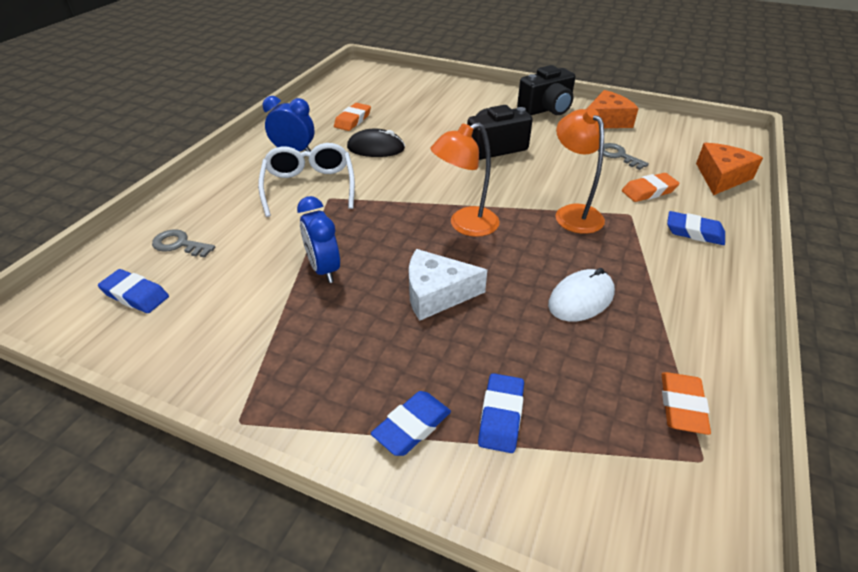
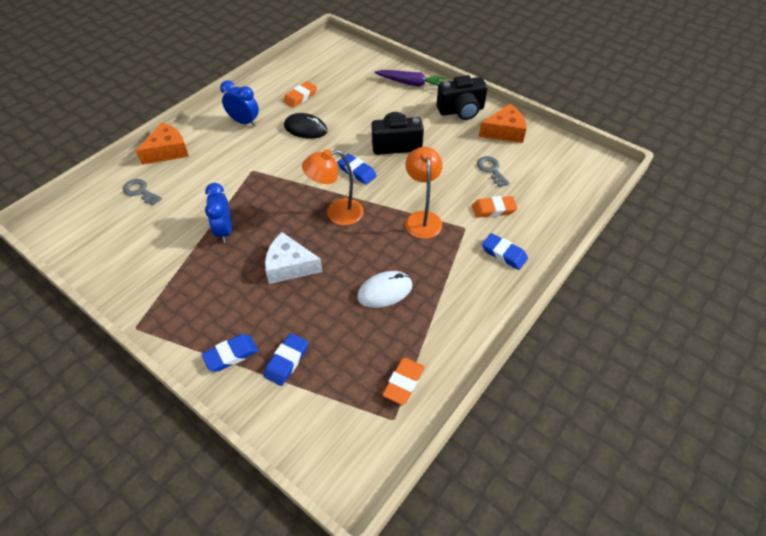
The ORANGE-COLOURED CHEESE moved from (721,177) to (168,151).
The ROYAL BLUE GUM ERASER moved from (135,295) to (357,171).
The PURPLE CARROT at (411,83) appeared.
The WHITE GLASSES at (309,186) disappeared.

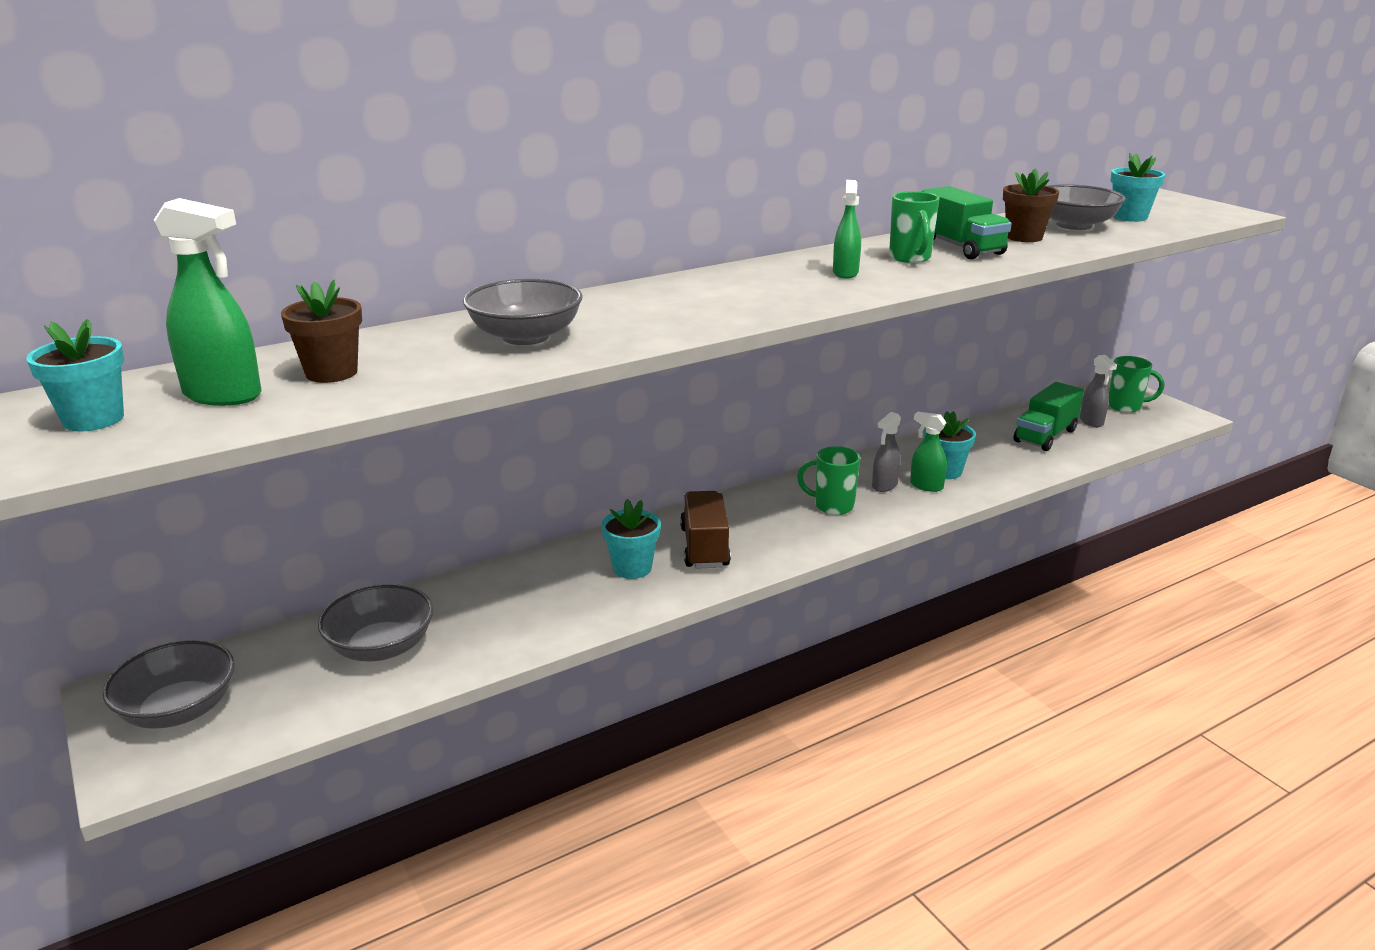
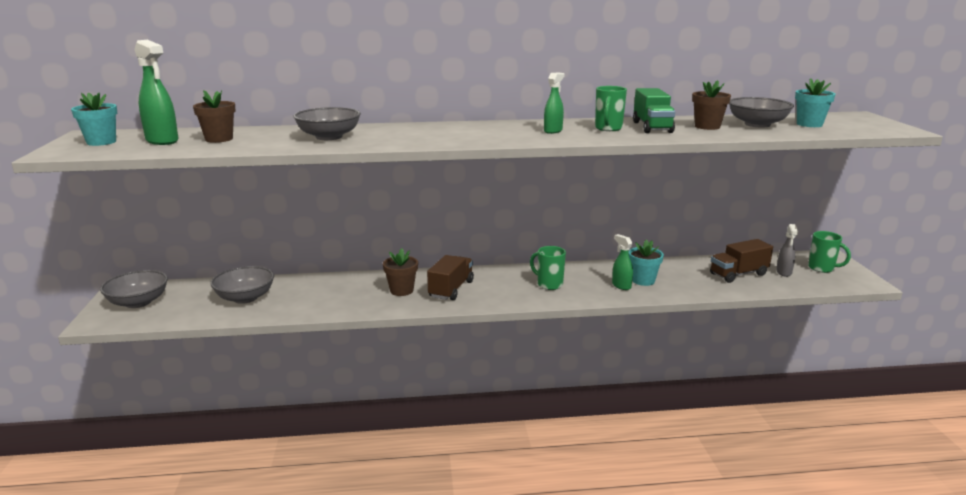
The TEAL POTTED PLANT at (632,568) became the BROWN POTTED PLANT at (401,290).
The GREEN TRUCK at (1045,436) became the BROWN TRUCK at (738,274).
The GRAY SPRAY CLEANER at (884,485) disappeared.

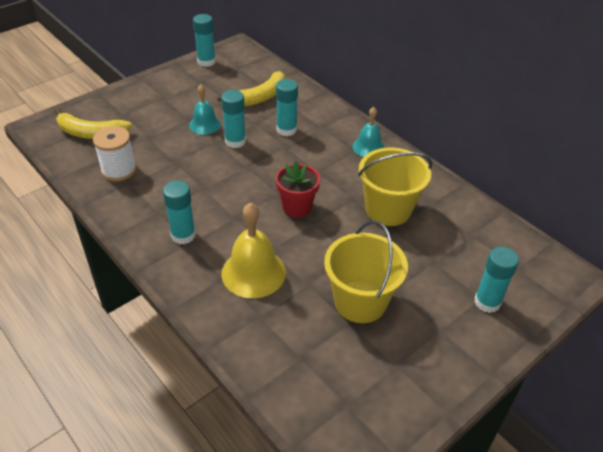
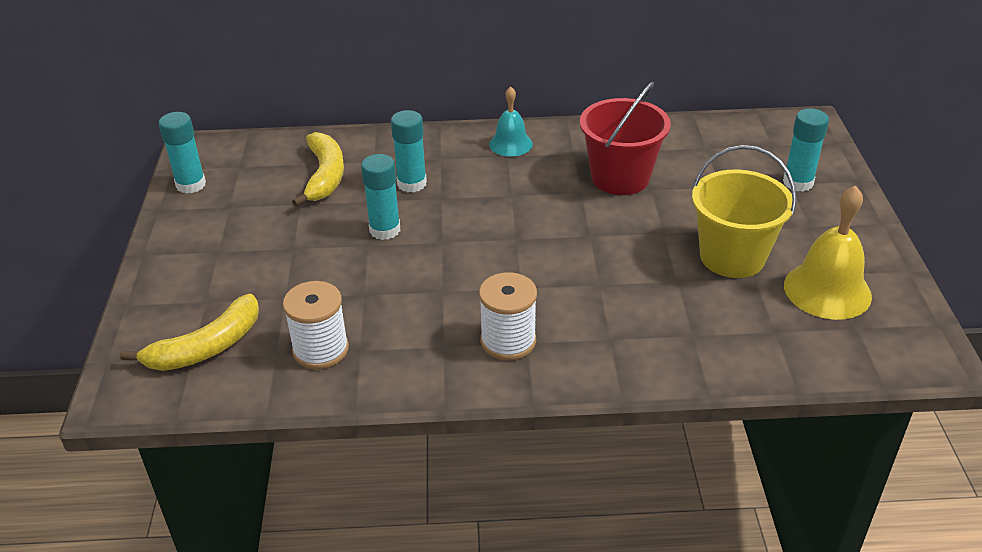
The TEAL STICK OF GLUE at (183,235) was replaced by the WHITE BOBBIN at (508,341).
The GOLDEN BUCKET at (388,209) became the SCARLET BUCKET at (620,178).
The GOLDEN BELL moved from (253,272) to (827,290).
The TEAL BELL at (205,125) disappeared.
The SCARLET POTTED PLANT at (297,207) disappeared.

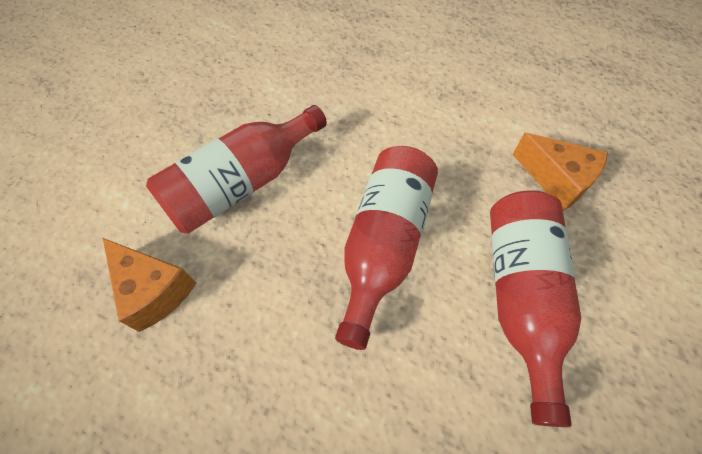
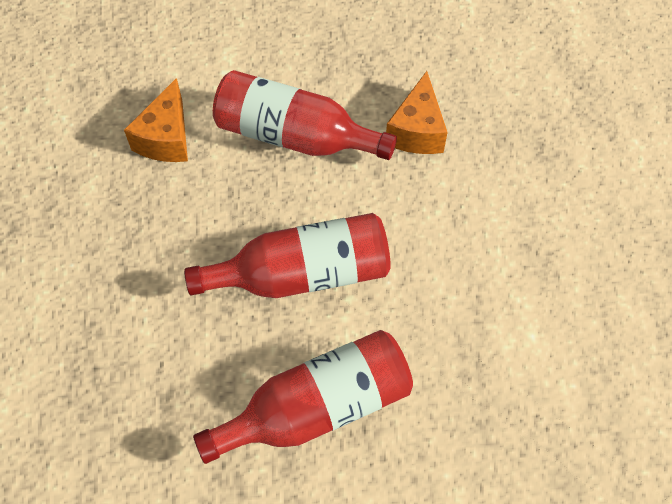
The ORANGE-COLOURED CHEESE moved from (556,180) to (417,131).

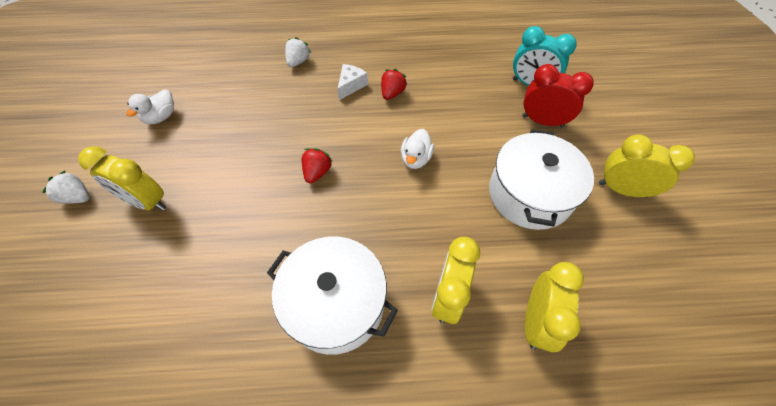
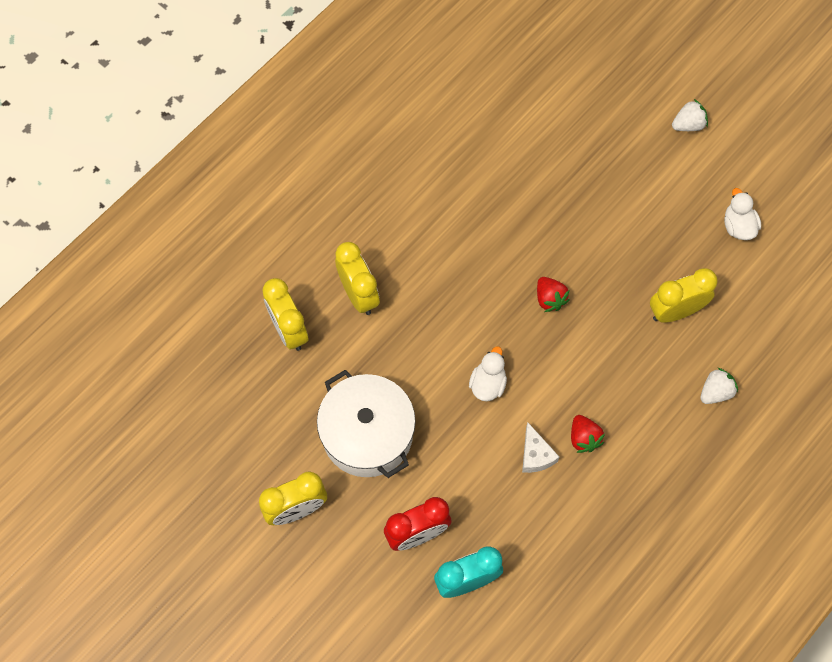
The WHITE TOY DUCK at (415,159) turned 45 degrees clockwise.
The WHITE CHEESE moved from (351,85) to (535,455).
The GOLDEN BEDSIDE CLOCK moved from (147,202) to (675,311).
The WHITE TOY STRAWBERRY at (298,62) turned 105 degrees counterclockwise.
The WHITE COOKING POT at (335,304) disappeared.

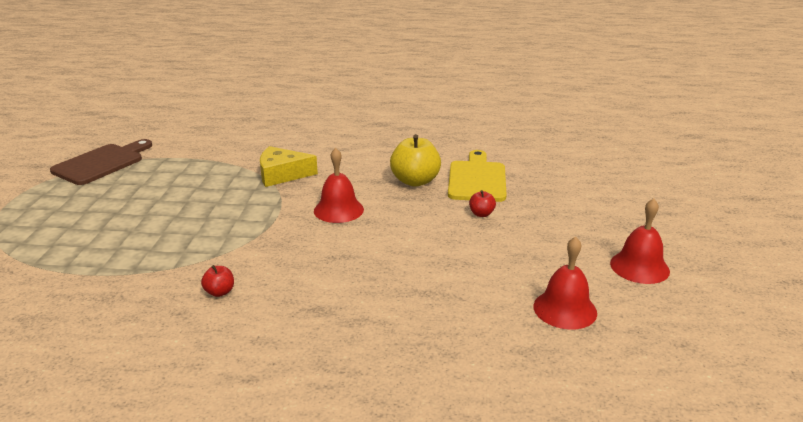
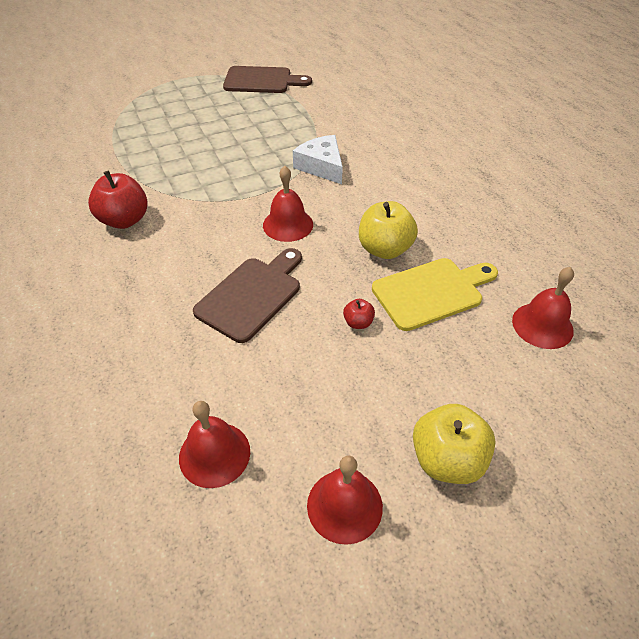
The SCARLET APPLE FRUIT at (220,292) changed to 2.06 times the size.
The BROWN CHOPPING BOARD at (252,295) appeared.
The GOLDEN CHEESE at (282,175) became the WHITE CHEESE at (321,166).
The GOLDEN APPLE FRUIT at (447,459) appeared.
The SCARLET BELL at (542,325) appeared.

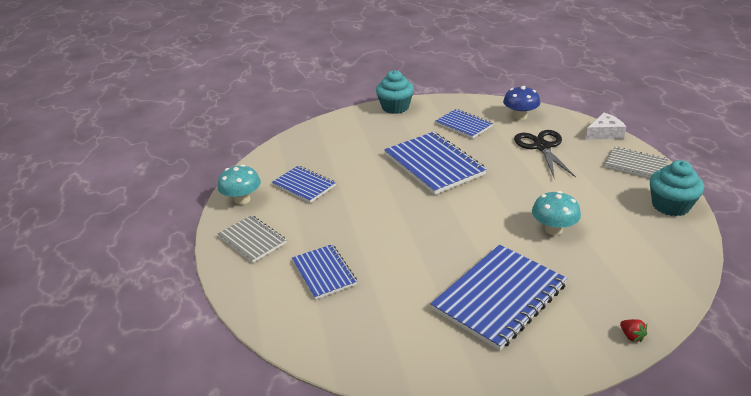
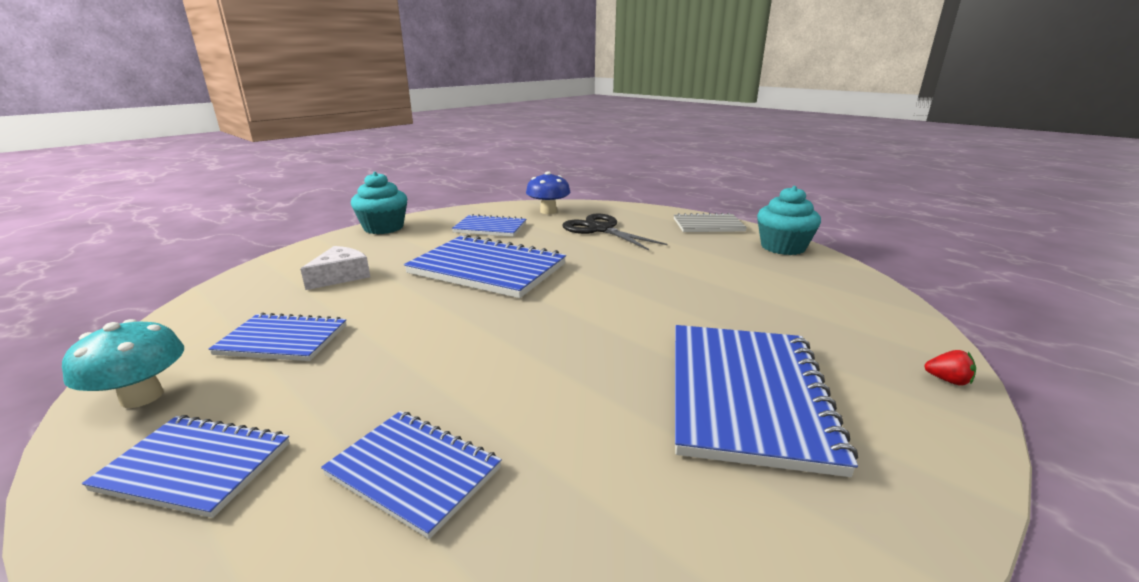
The GRAY NOTEPAD at (252,240) became the ROYAL BLUE NOTEPAD at (195,466).
The WHITE CHEESE moved from (604,133) to (340,276).
The TEAL MUSHROOM at (553,229) disappeared.

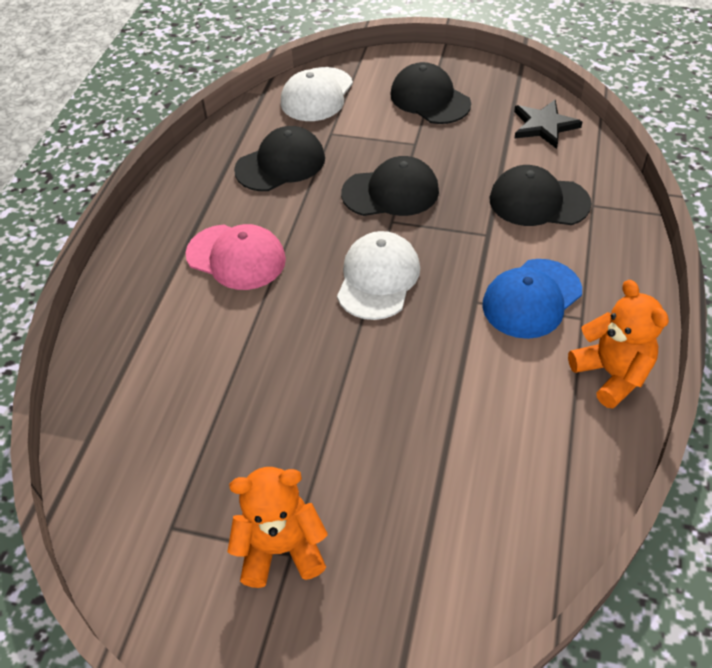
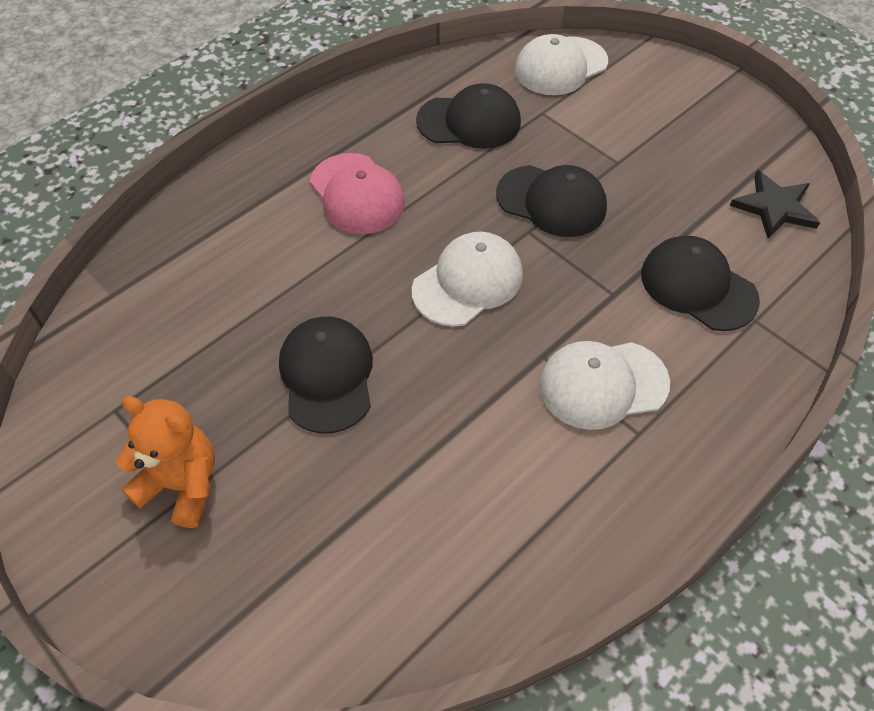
The EBONY CAP moved from (430,99) to (327,376).
The ROYAL BLUE CAP at (531,298) became the WHITE CAP at (603,384).
The ORANGE-COLOURED TEDDY BEAR at (611,374) disappeared.

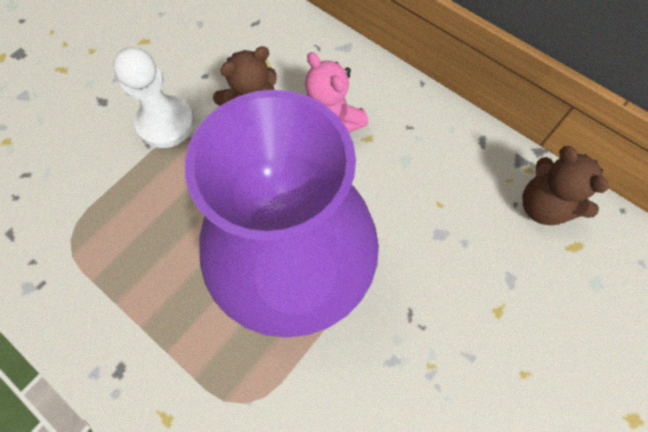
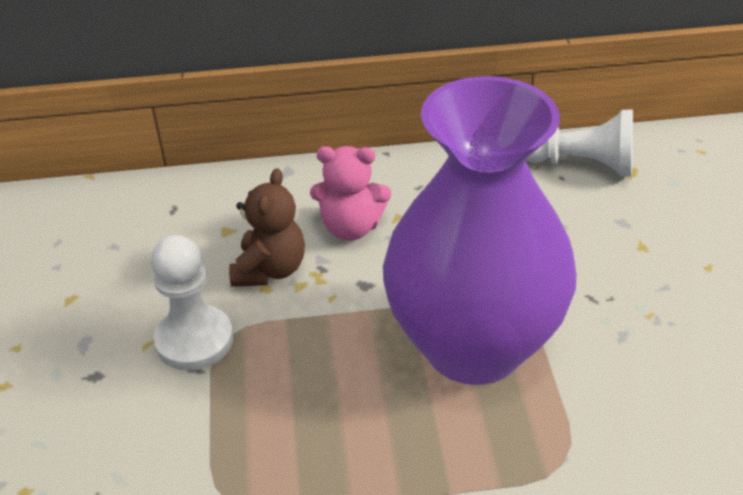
The BROWN TEDDY BEAR at (543,206) was replaced by the WHITE GAME PAWN at (580,164).

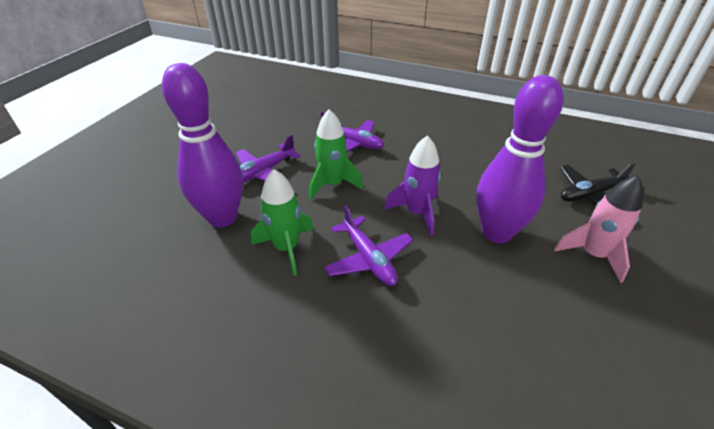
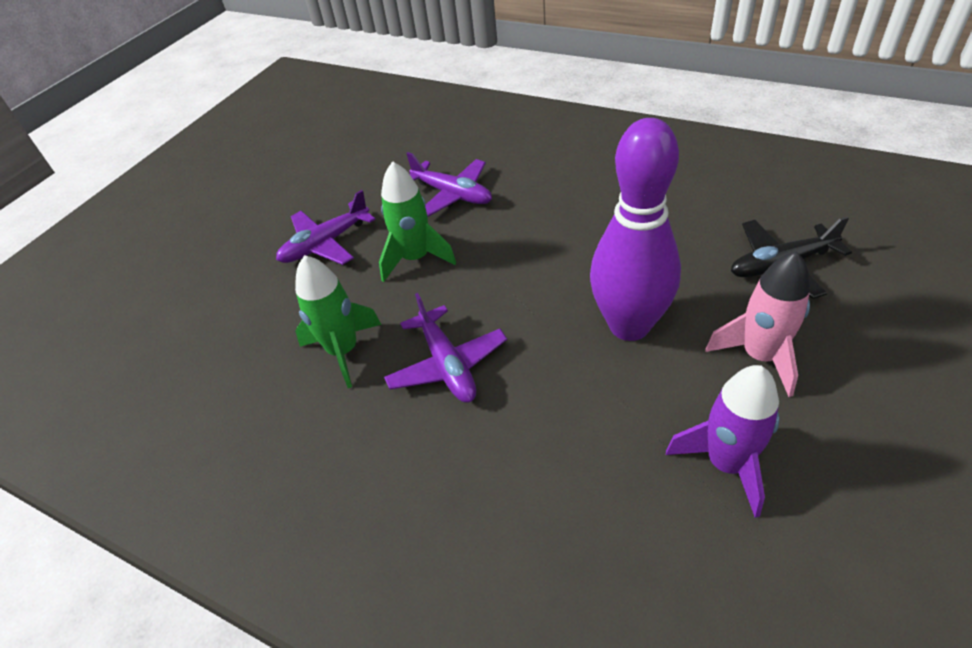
The PURPLE SPACESHIP moved from (417,213) to (726,463).
The PURPLE BOWLING PIN at (222,217) disappeared.

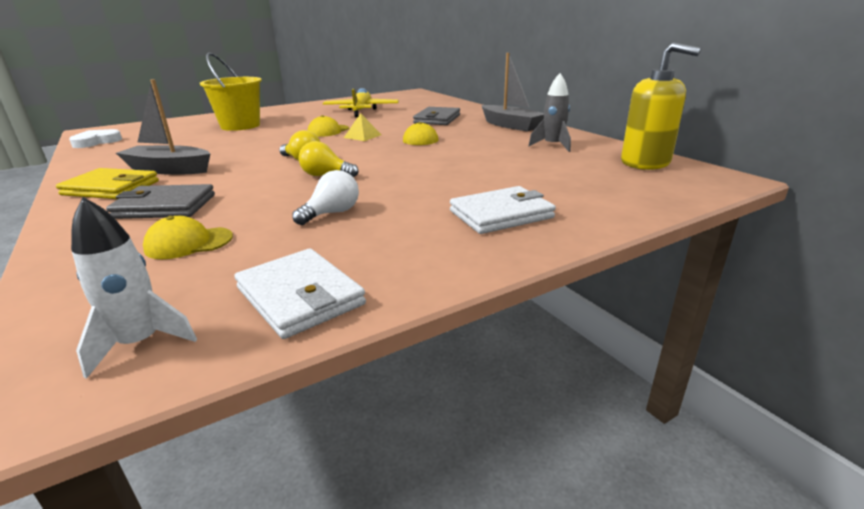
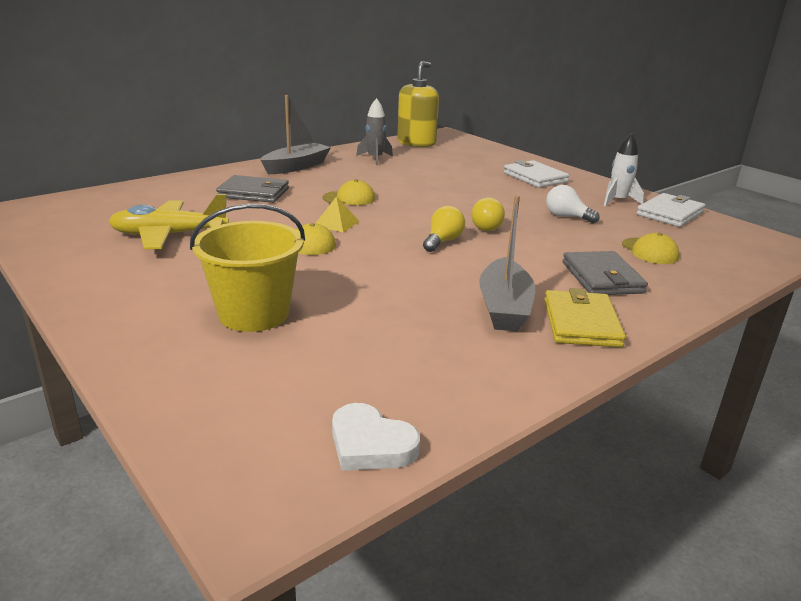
The WHITE SPACESHIP moved from (140,343) to (617,201).

